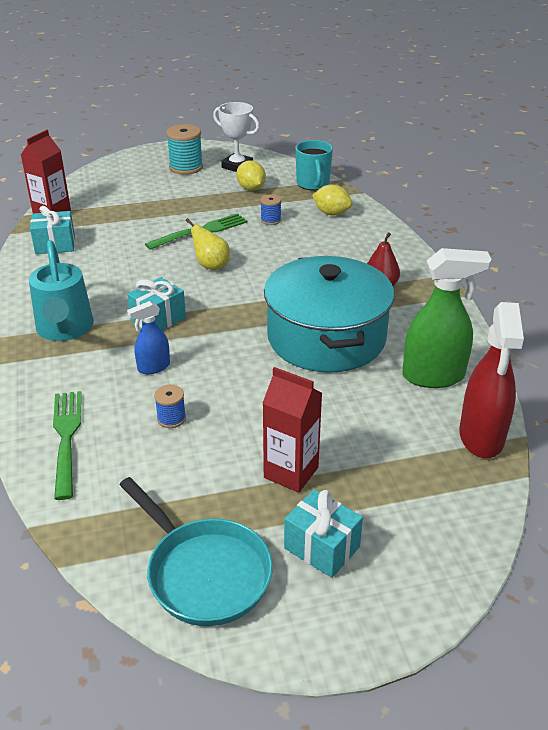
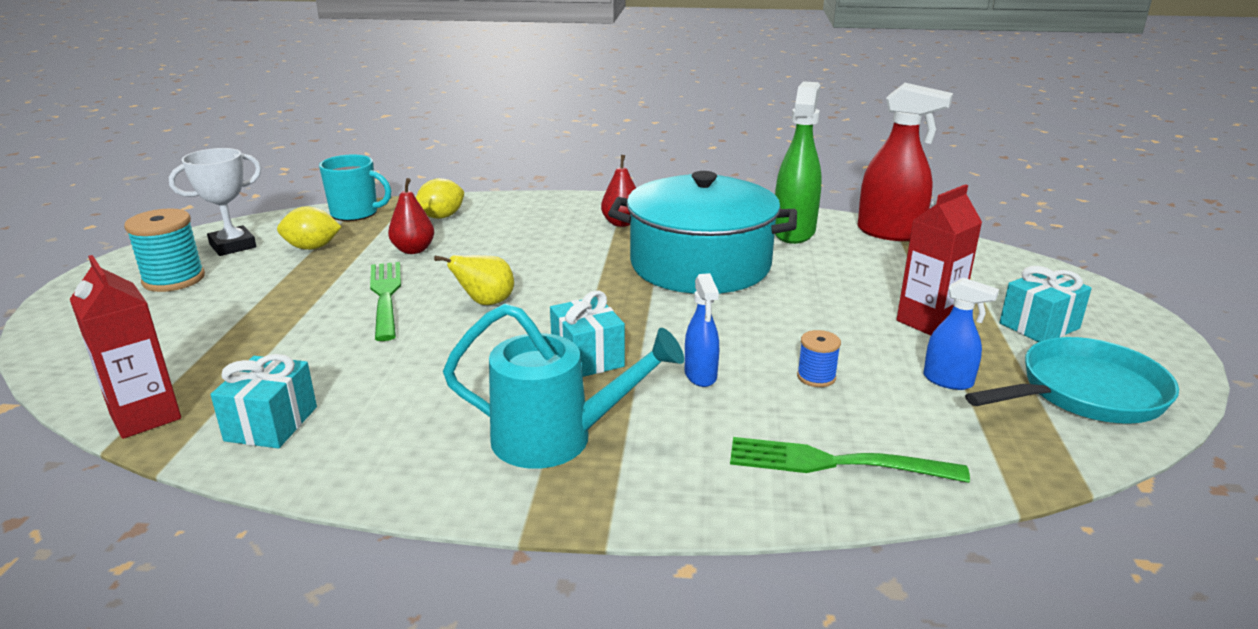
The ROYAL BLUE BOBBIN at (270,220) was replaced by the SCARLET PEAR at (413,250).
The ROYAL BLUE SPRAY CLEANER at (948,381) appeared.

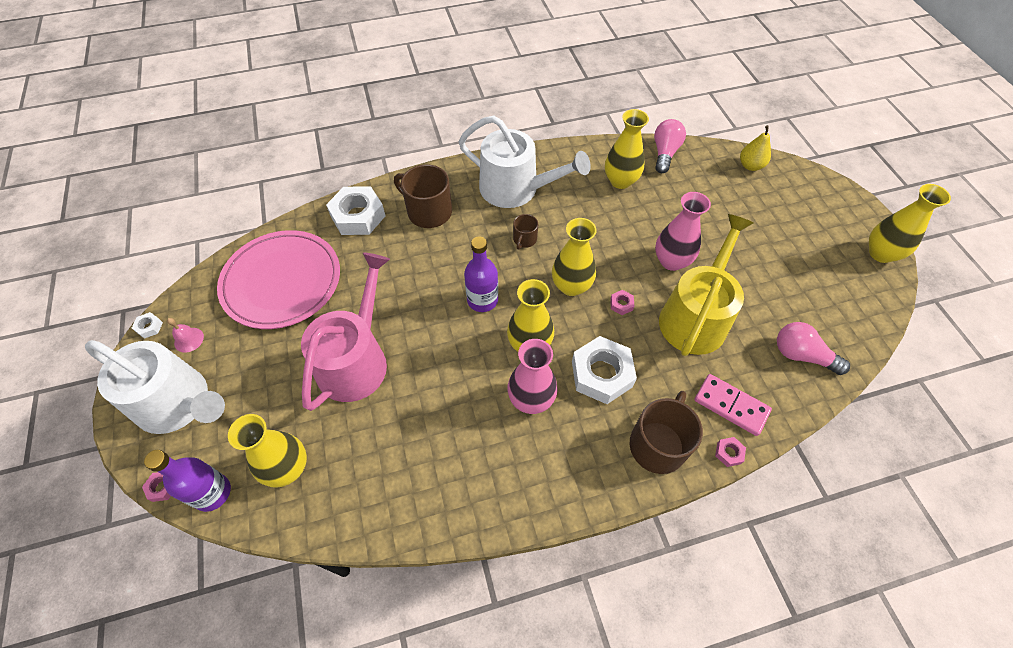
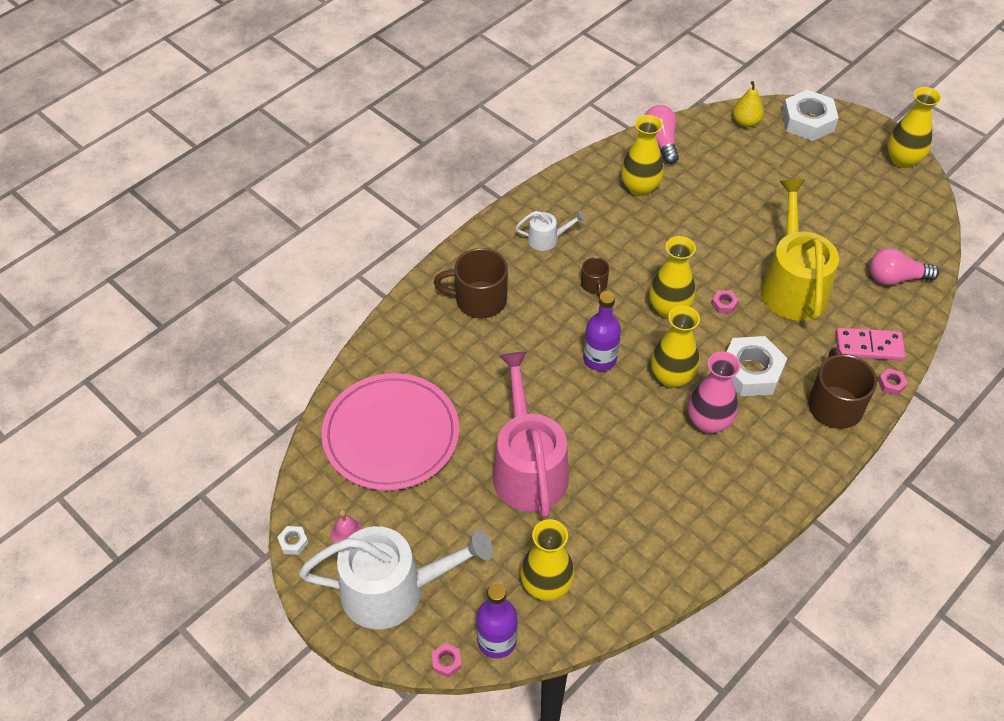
The WHITE WATERING POT at (515,189) changed to 0.46 times the size.
The WHITE NUT moved from (358,216) to (807,121).
The PINK VASE at (671,261) disappeared.

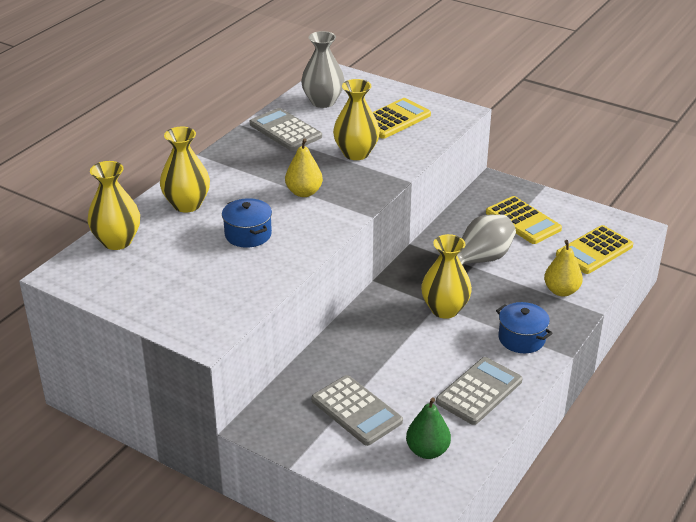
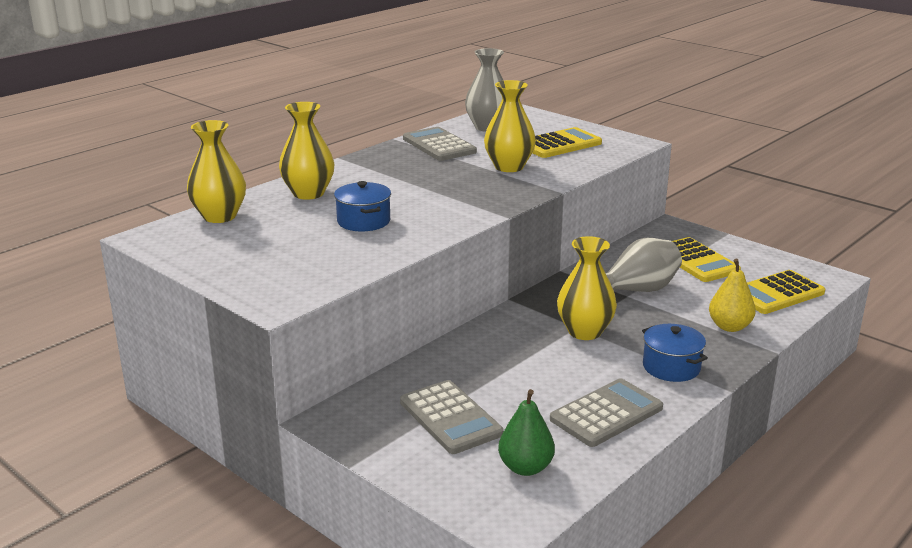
The GOLDEN PEAR at (304,192) disappeared.

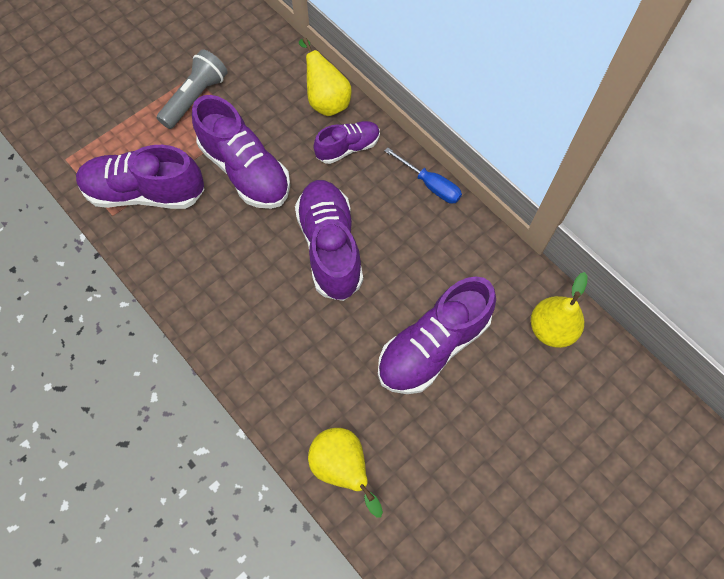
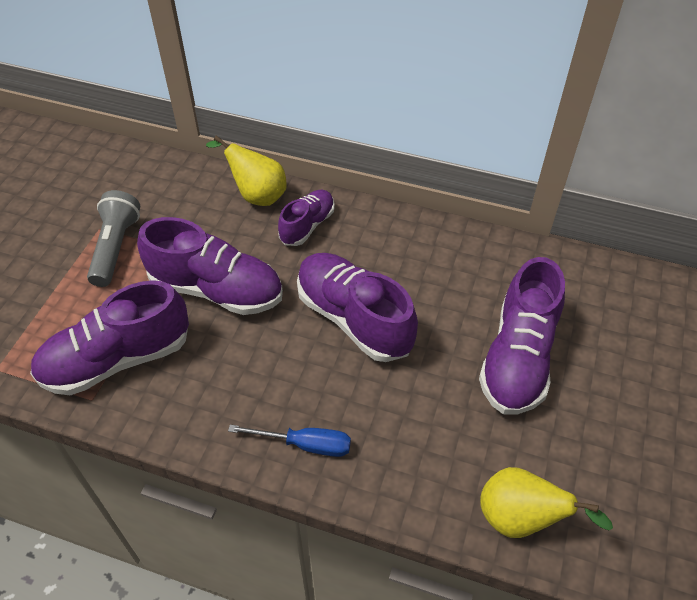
The ROYAL BLUE HAND SCREWDRIVER moved from (430,185) to (305,444).
The GOLDEN PEAR at (551,329) disappeared.

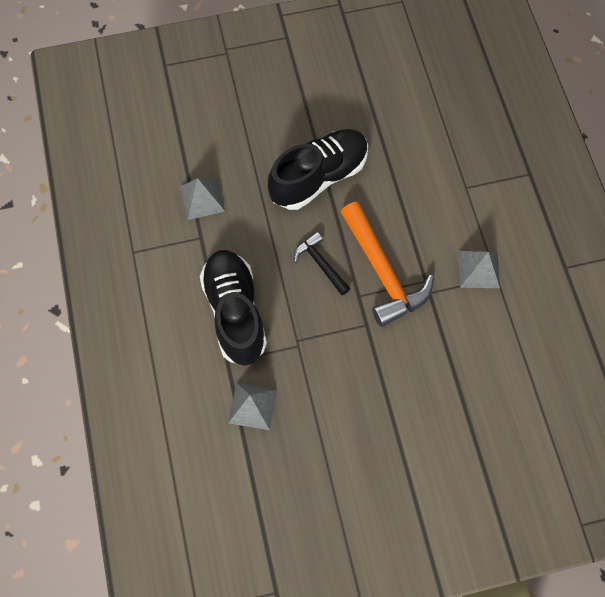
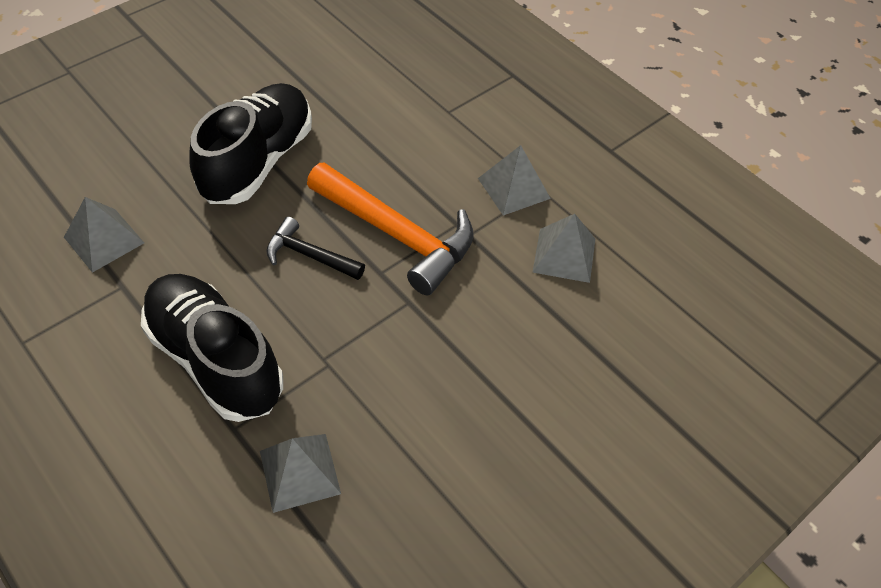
The GRAY SOLID PYRAMID at (564,255) appeared.

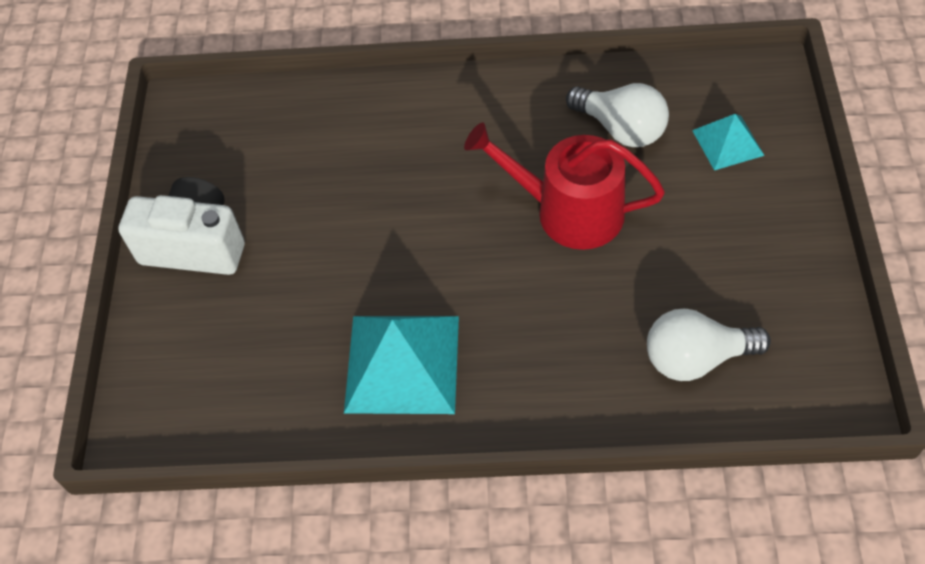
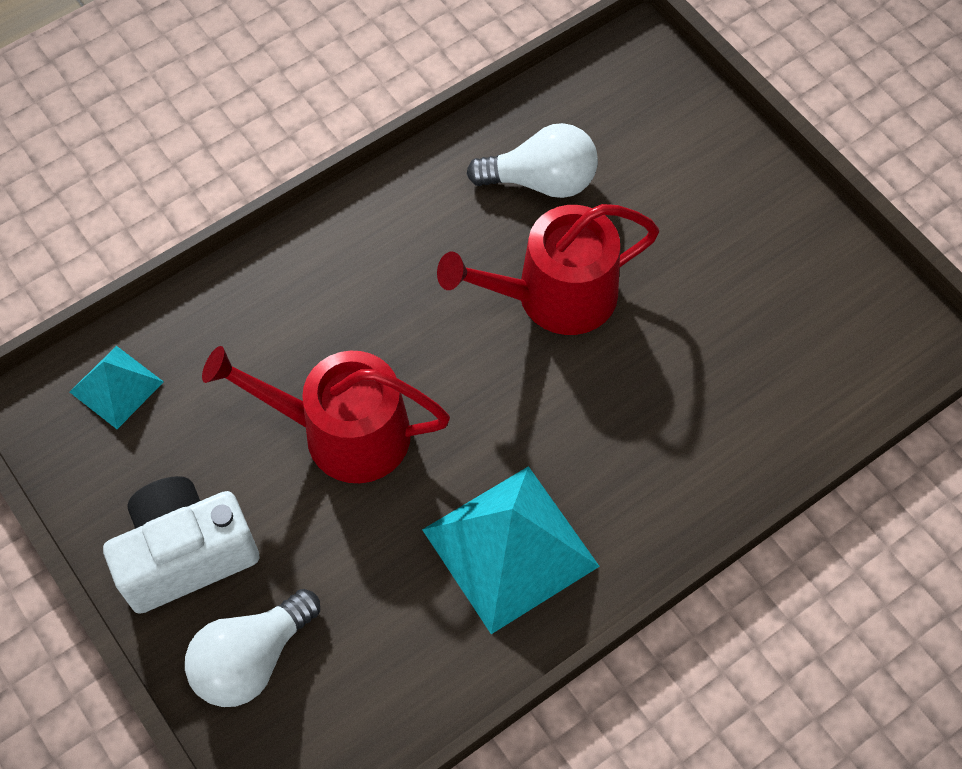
The TEAL SOLID PYRAMID moved from (727,142) to (116,387).
The WHITE LIGHT BULB moved from (696,358) to (252,659).
The SCARLET WATERING POT at (343,433) appeared.

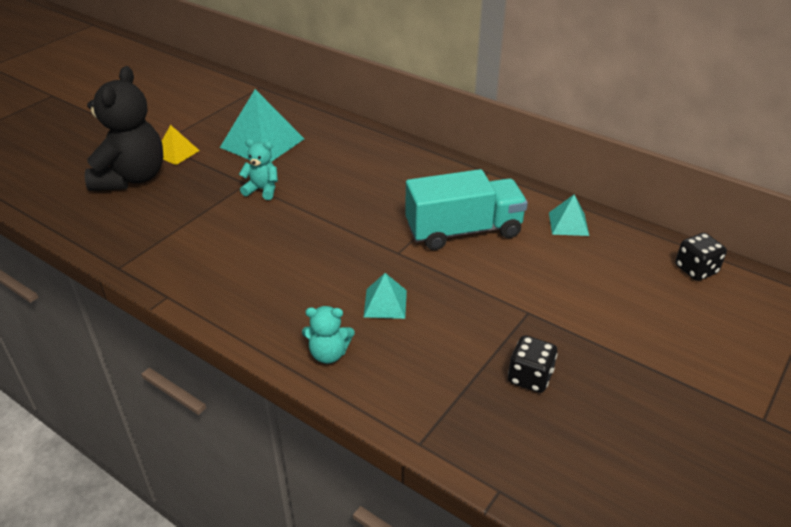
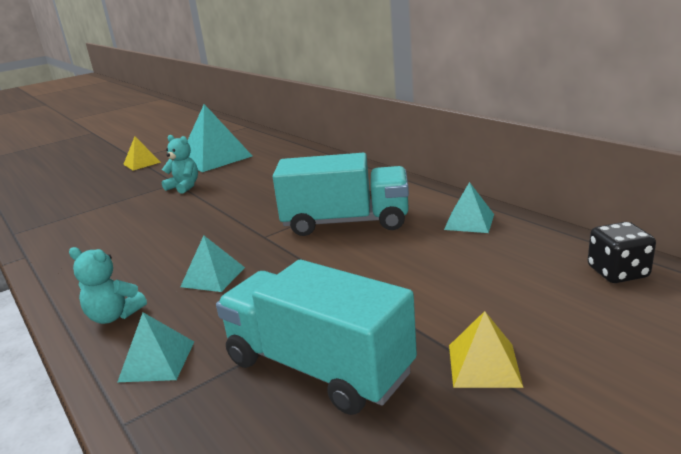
The TEAL SOLID PYRAMID at (157,361) appeared.
The EBONY DICE at (530,377) was replaced by the TEAL TRUCK at (318,367).
The GOLDEN SOLID PYRAMID at (484,365) appeared.
The EBONY TEDDY BEAR at (132,178) disappeared.

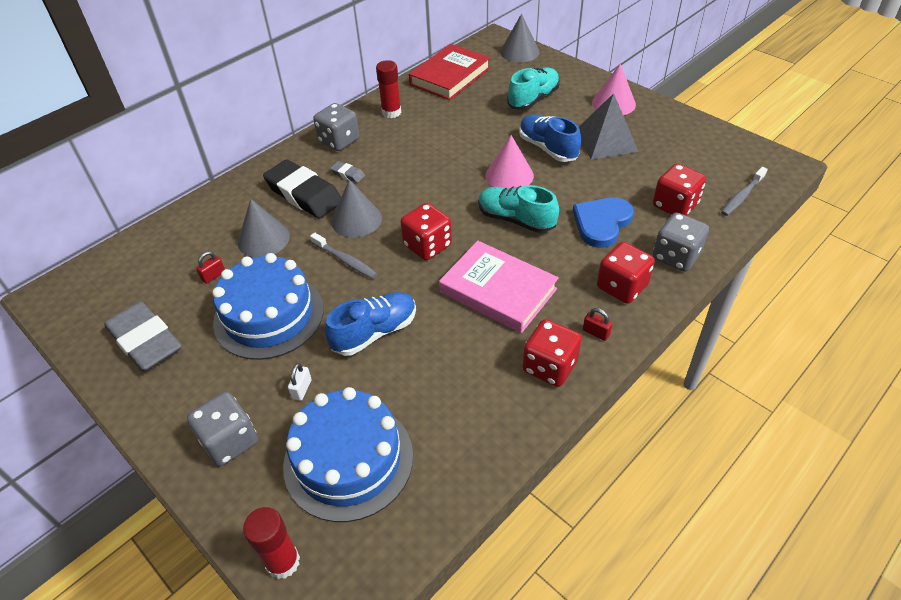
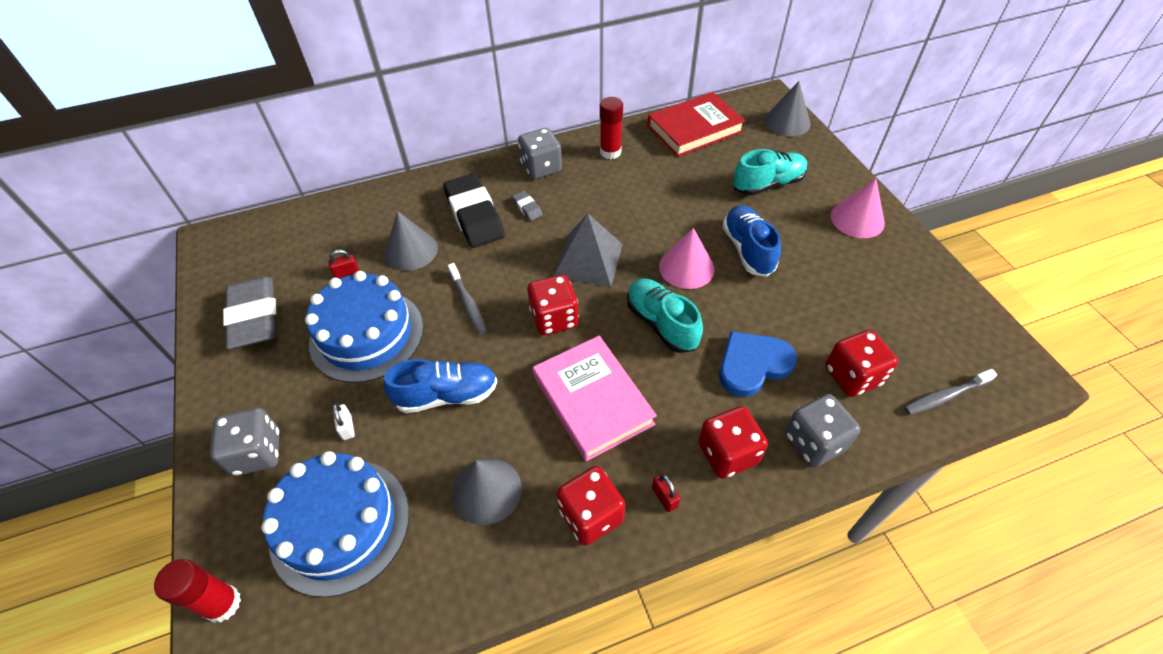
The WHITE LOCK at (301,389) turned 60 degrees counterclockwise.
The GRAY CONE SHAPE moved from (356,219) to (486,490).
The GRAY SOLID PYRAMID moved from (605,141) to (588,260).

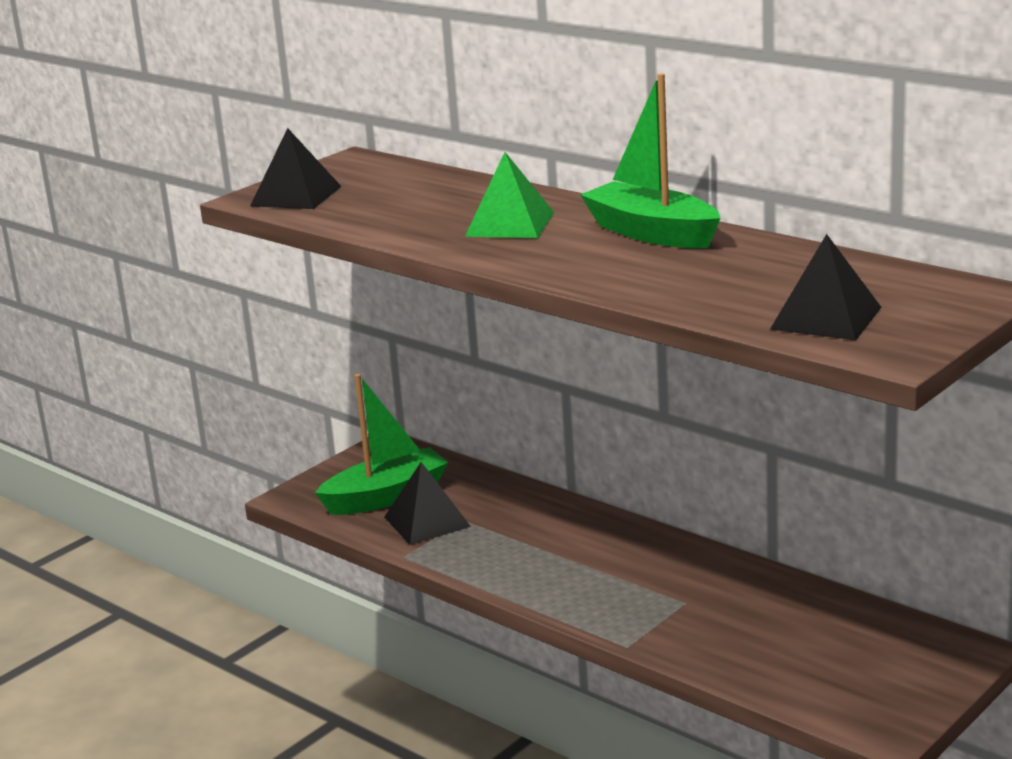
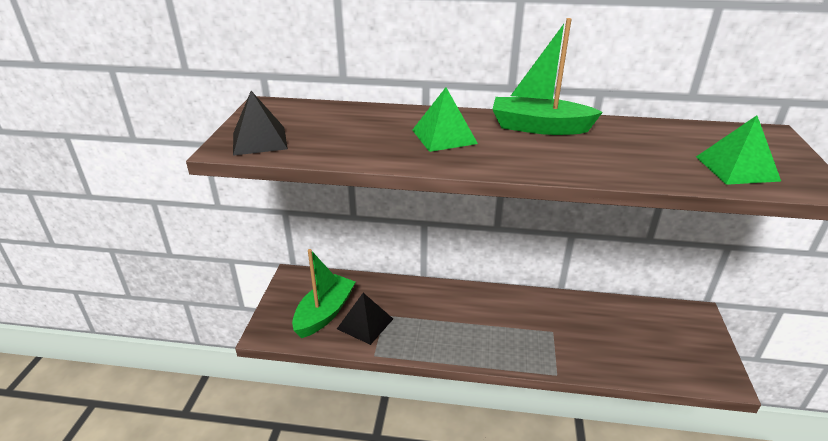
The EBONY SOLID PYRAMID at (825,318) became the GREEN SOLID PYRAMID at (736,168).

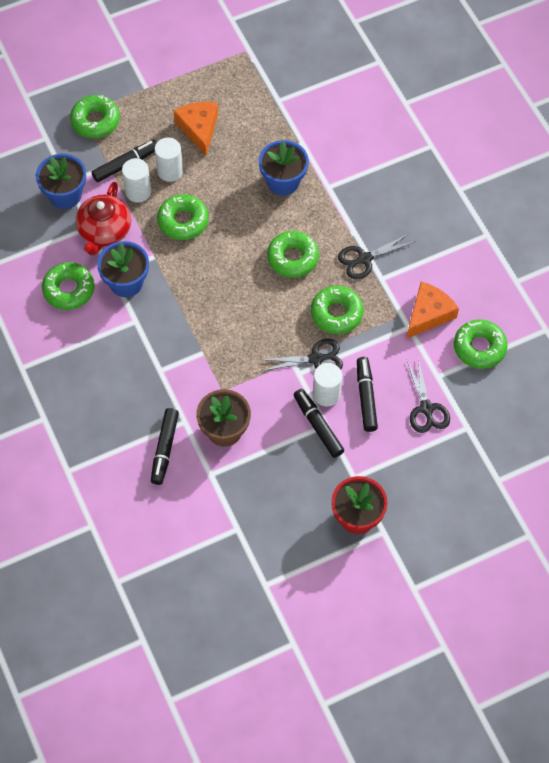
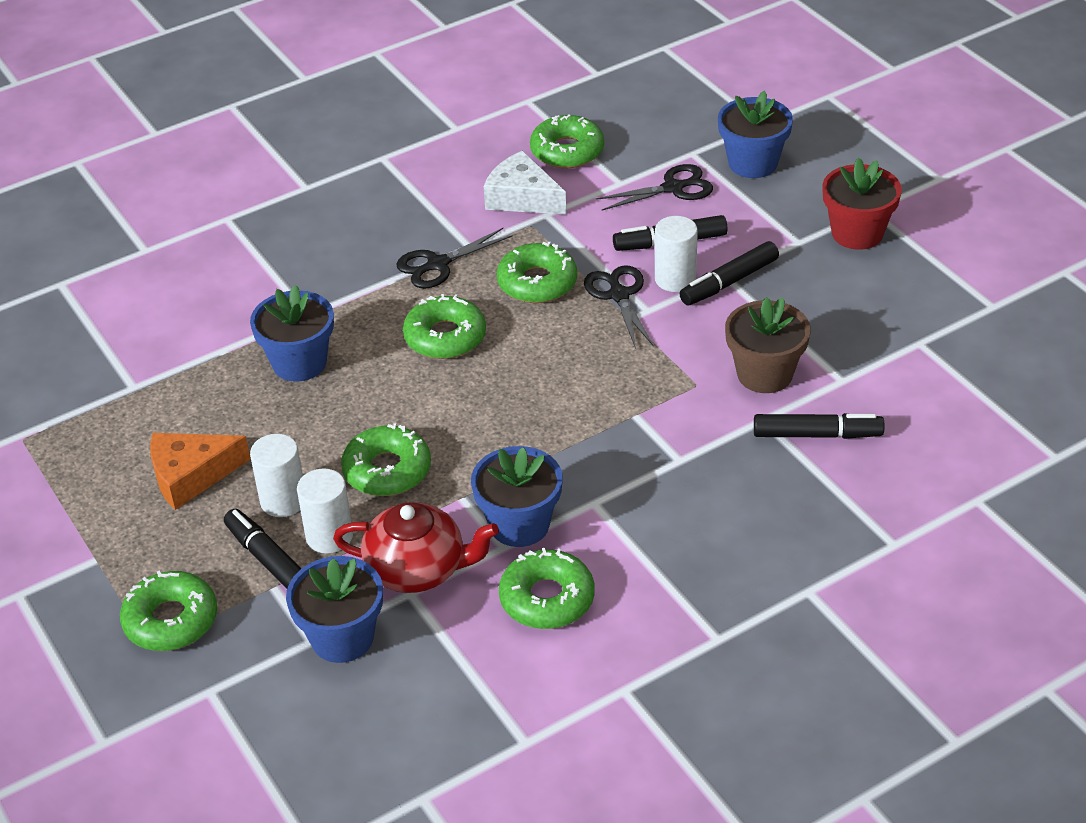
The EBONY PAIR OF SCISSORS at (364,259) turned 90 degrees clockwise.
The ORANGE-COLOURED CHEESE at (428,314) became the WHITE CHEESE at (522,198).
The ROYAL BLUE POTTED PLANT at (753,163) appeared.

